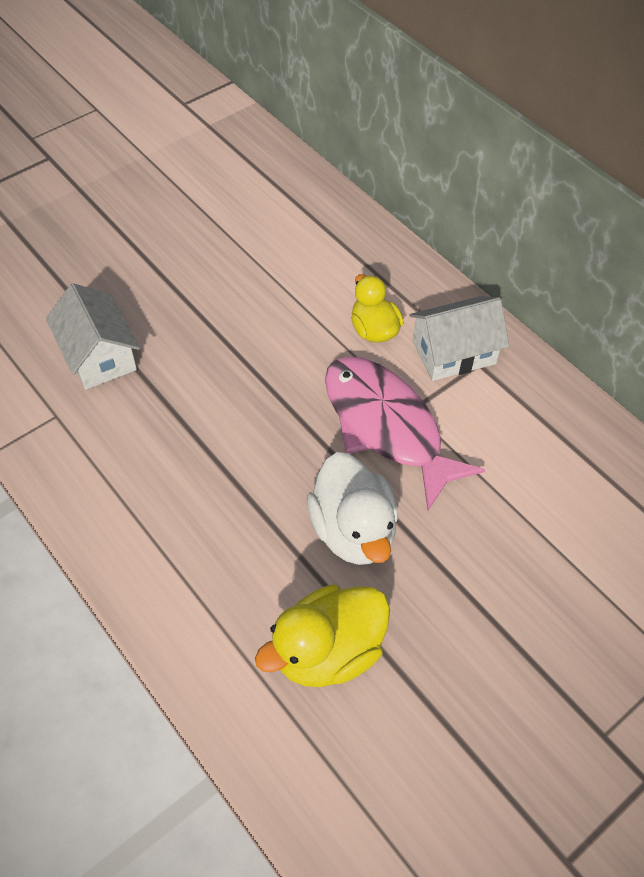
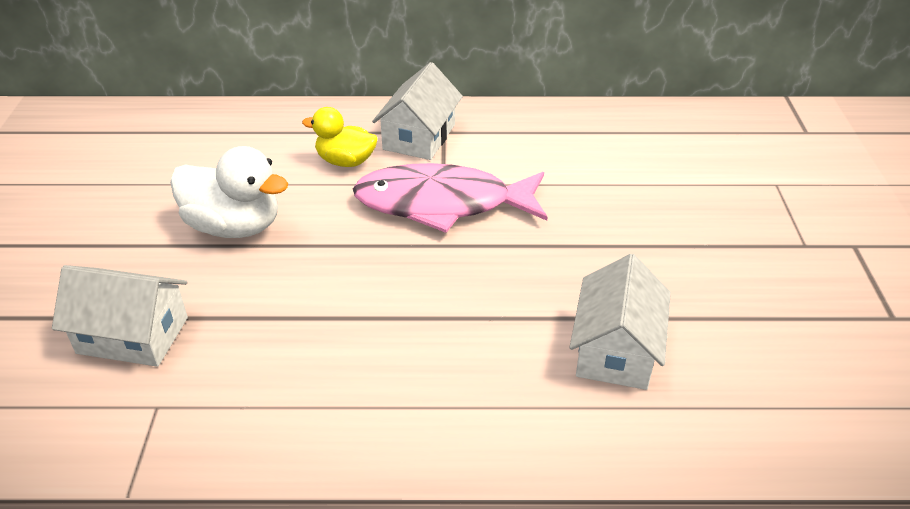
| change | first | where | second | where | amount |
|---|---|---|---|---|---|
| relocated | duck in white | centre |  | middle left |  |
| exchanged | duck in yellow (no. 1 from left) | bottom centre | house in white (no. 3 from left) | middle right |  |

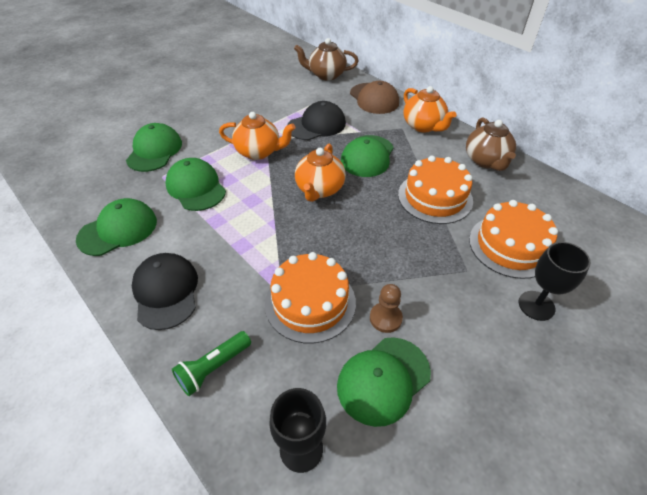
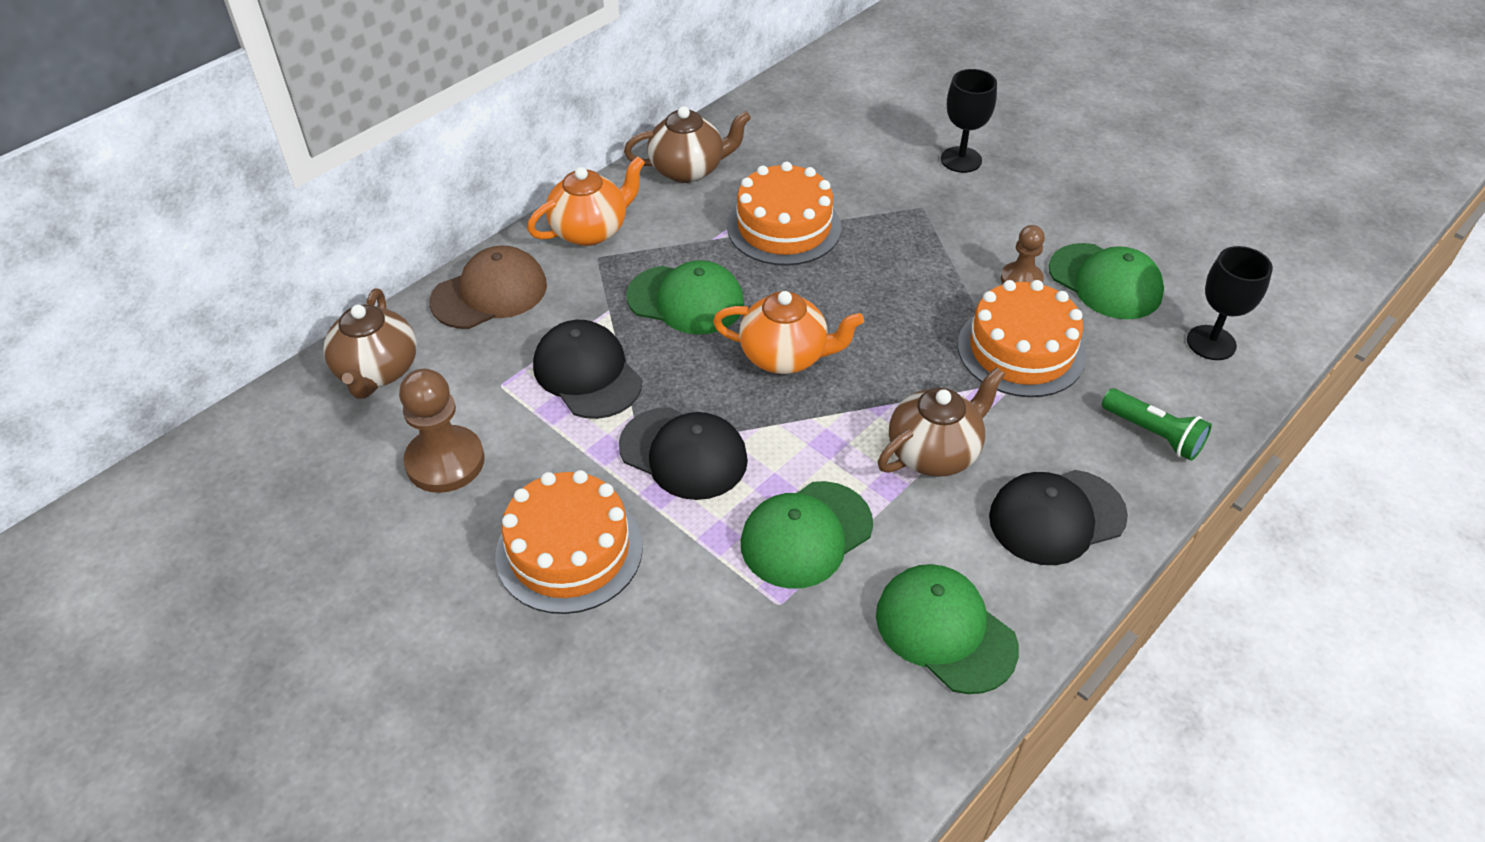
| change | first | where | second | where | amount |
|---|---|---|---|---|---|
| missing | cap in green (no. 2 from left) | top left |  |  |  |
| appeared |  |  | pawn in brown (no. 1 from left) | middle left |  |
| appeared |  |  | teapot in brown (no. 3 from left) | centre |  |
| relocated | cake in orange (no. 3 from left in the first image) | middle right | cake in orange (no. 1 from left) | centre |  |
| exchanged | teapot in orange (no. 1 from left) | top centre | cap in black (no. 2 from left) | centre |  |

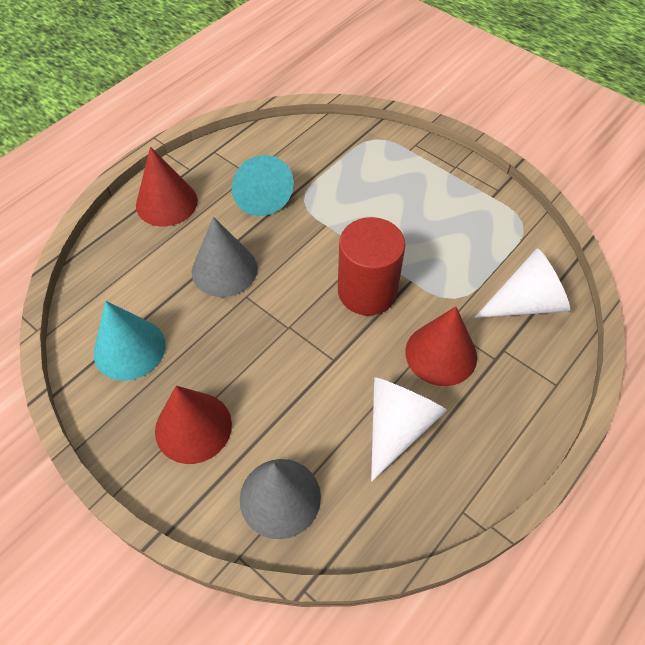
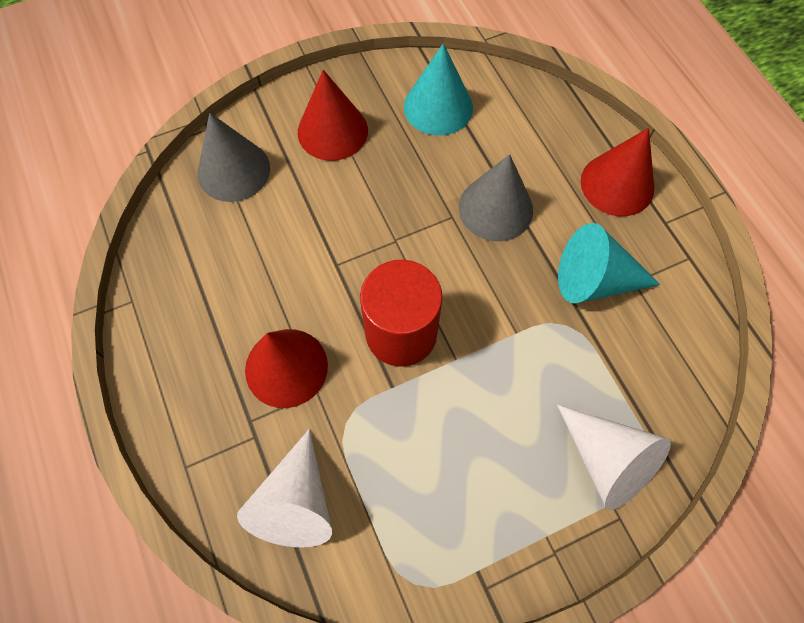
| change | first | where | second | where | amount |
|---|---|---|---|---|---|
| relocated | cone in white (no. 1 from left in the first image) | centre | cone in white (no. 2 from left) | bottom right |  |

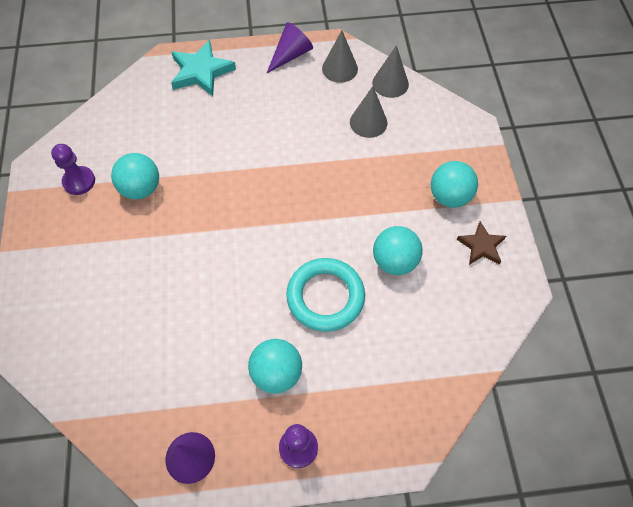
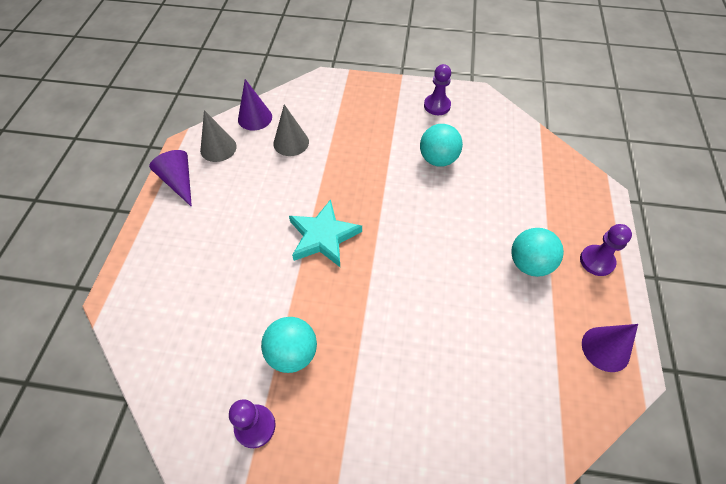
| change | first | where | second | where | amount |
|---|---|---|---|---|---|
| missing | ring in turquoise | centre |  |  |  |
| missing | ball in turquoise (no. 4 from left) | middle right |  |  |  |
| relocated | star in turquoise | top left |  | centre |  |
| exchanged | star in brown | middle right | pawn in purple (no. 2 from left) | top centre |  |
| colour | cone in grey (no. 3 from left) | top centre | cone in purple (no. 2 from left) | top centre |  |

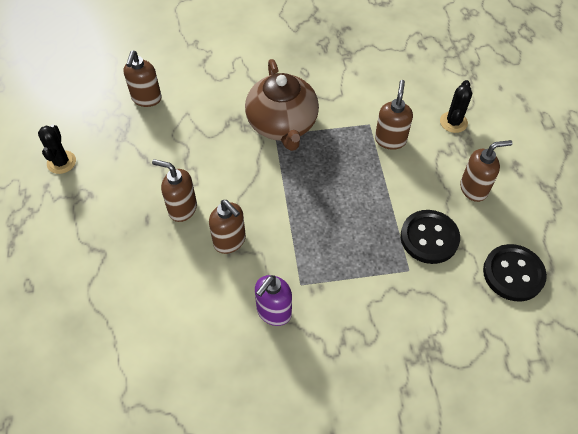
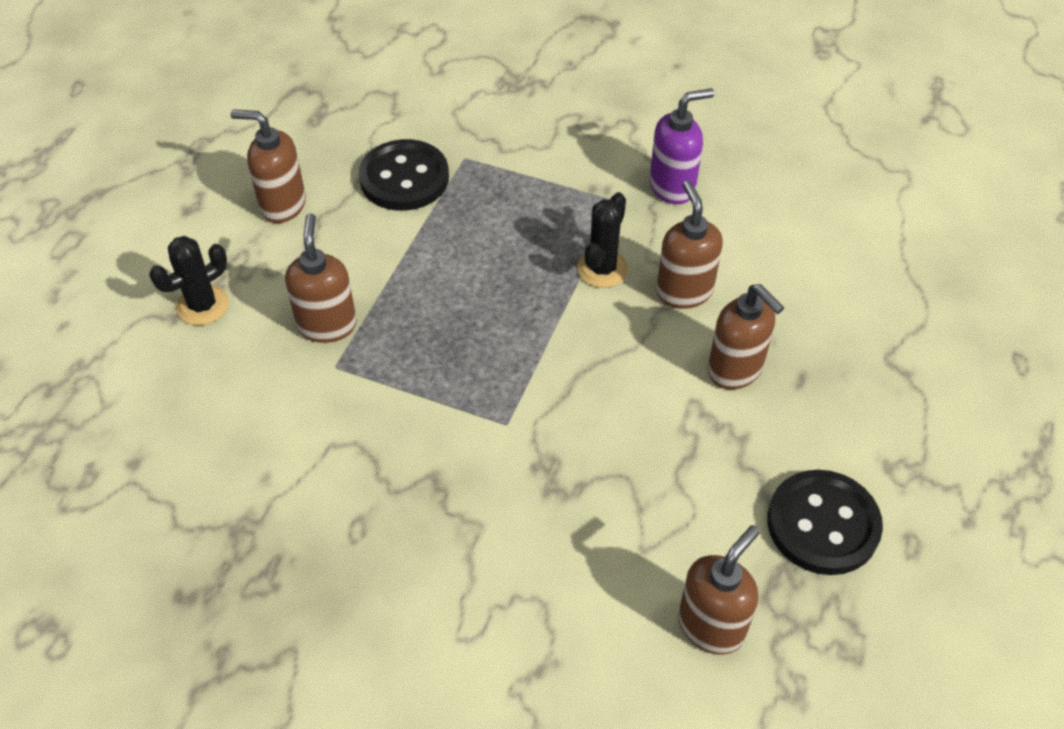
| change | first | where | second | where | amount |
|---|---|---|---|---|---|
| missing | teapot in brown | top centre |  |  |  |
| relocated | cactus in black (no. 1 from left in the first image) | middle left | cactus in black (no. 2 from left) | top centre |  |
| relocated | button in black (no. 2 from left) | middle right |  | bottom right |  |
| spun | soap dispenser in brown (no. 4 from left in the first image) | top right | soap dispenser in brown (no. 2 from left) | middle left | 135 degrees clockwise |

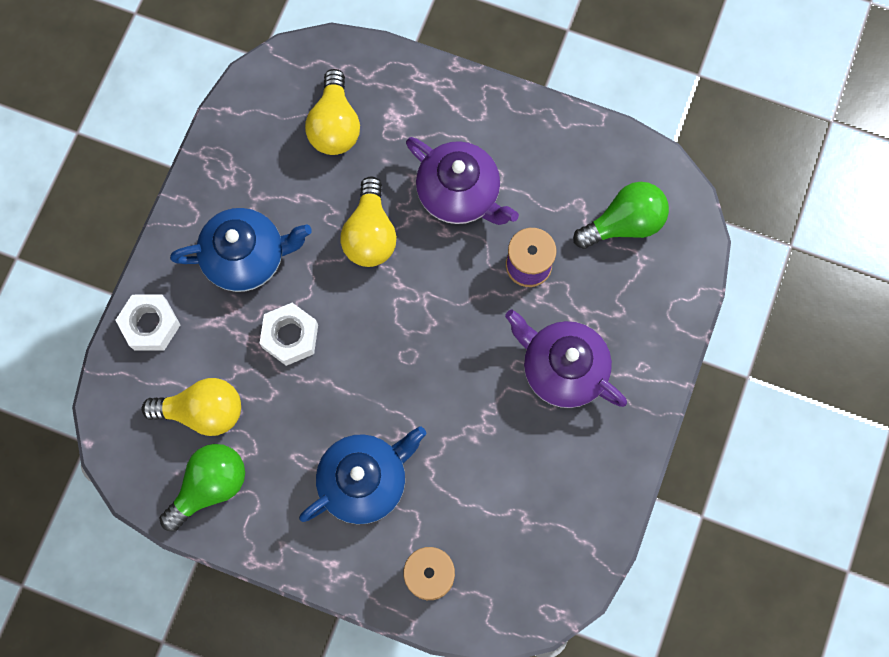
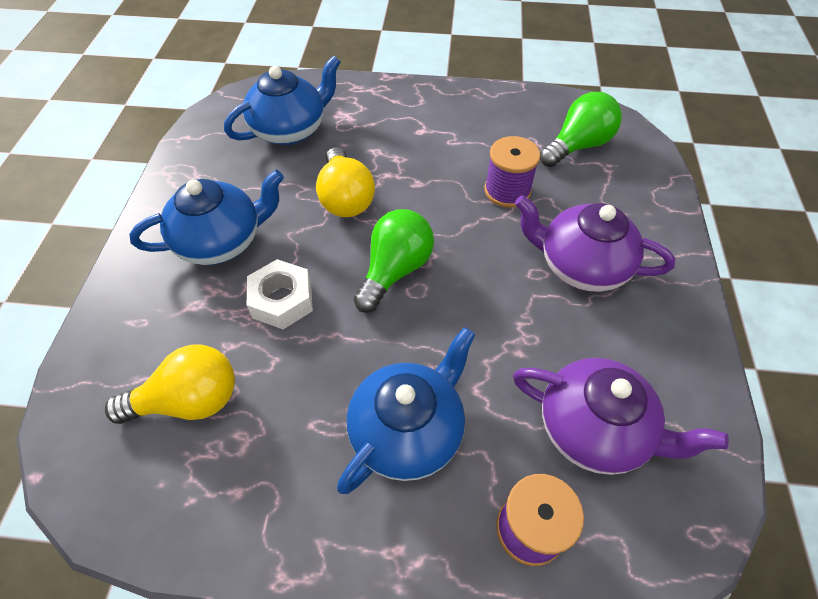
| change | first | where | second | where | amount |
|---|---|---|---|---|---|
| missing | nut in white (no. 1 from left) | middle left |  |  |  |
| relocated | light bulb in green (no. 1 from left) | bottom left |  | centre |  |
| relocated | teapot in purple (no. 1 from left in the first image) | top centre | teapot in purple (no. 2 from left) | bottom right |  |
| exchanged | light bulb in yellow (no. 2 from left) | top centre | teapot in blue (no. 2 from left) | top centre |  |

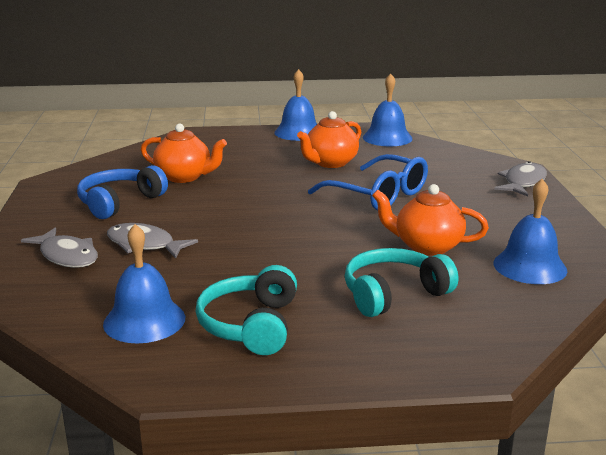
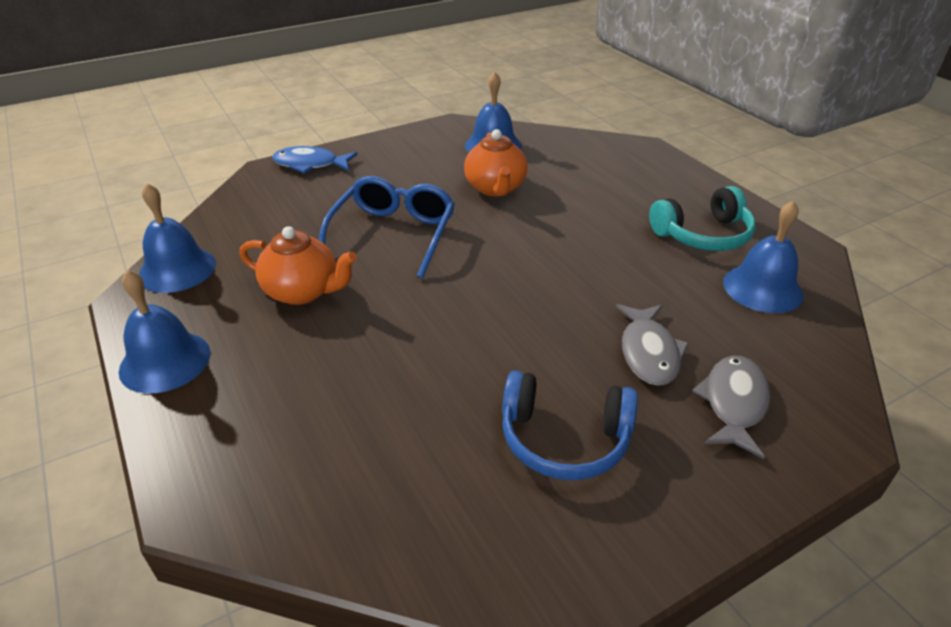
| change | first | where | second | where | amount |
|---|---|---|---|---|---|
| missing | teapot in orange (no. 1 from left) | middle left |  |  |  |
| missing | headphones in turquoise (no. 2 from left) | centre |  |  |  |
| colour | fish in grey (no. 3 from left) | middle right | fish in blue | top left |  |

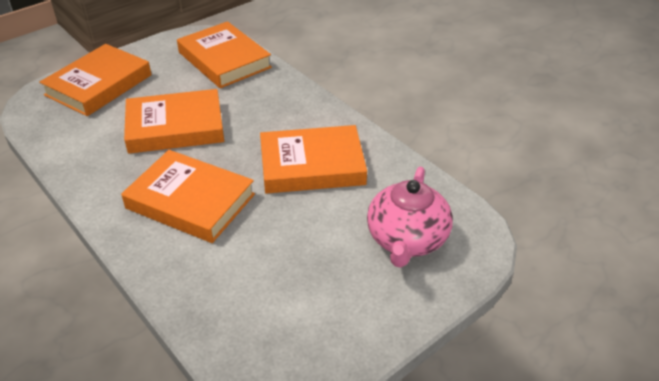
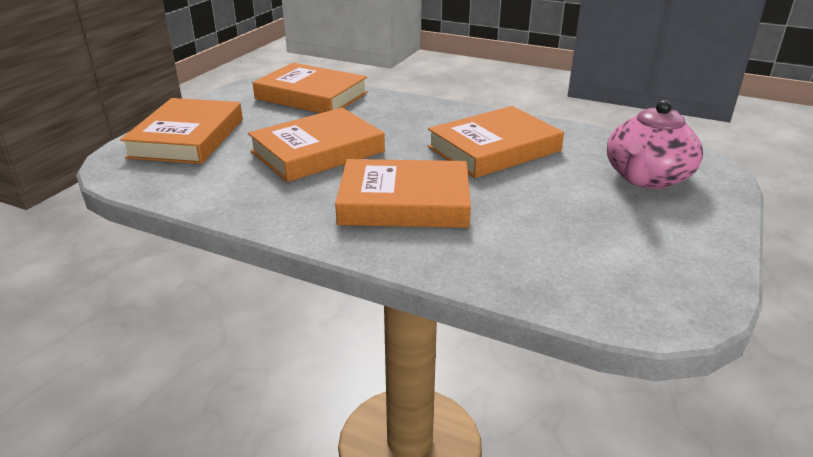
| change | first | where | second | where | amount |
|---|---|---|---|---|---|
| spun | teapot in pink | centre |  | top right | 45 degrees clockwise |

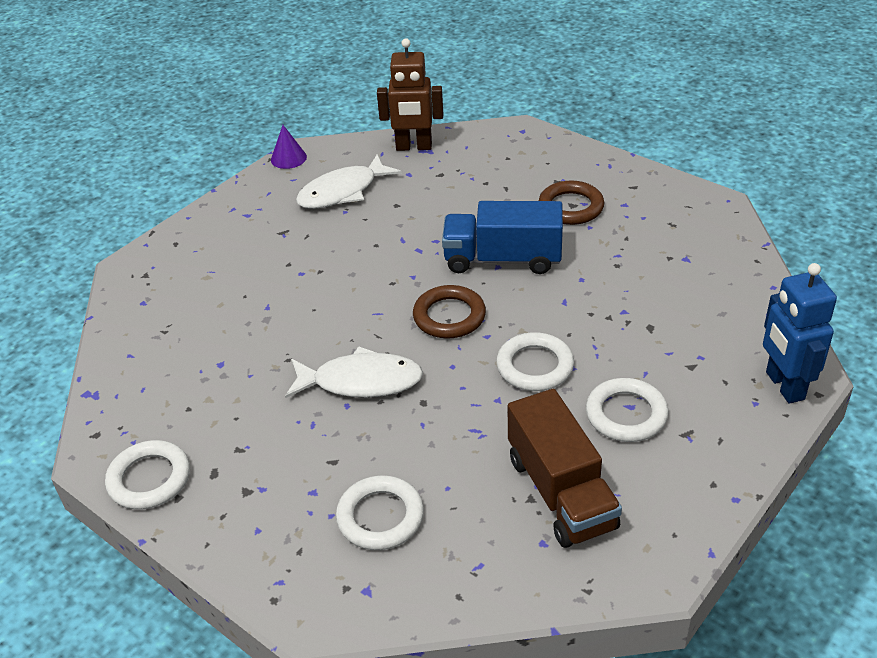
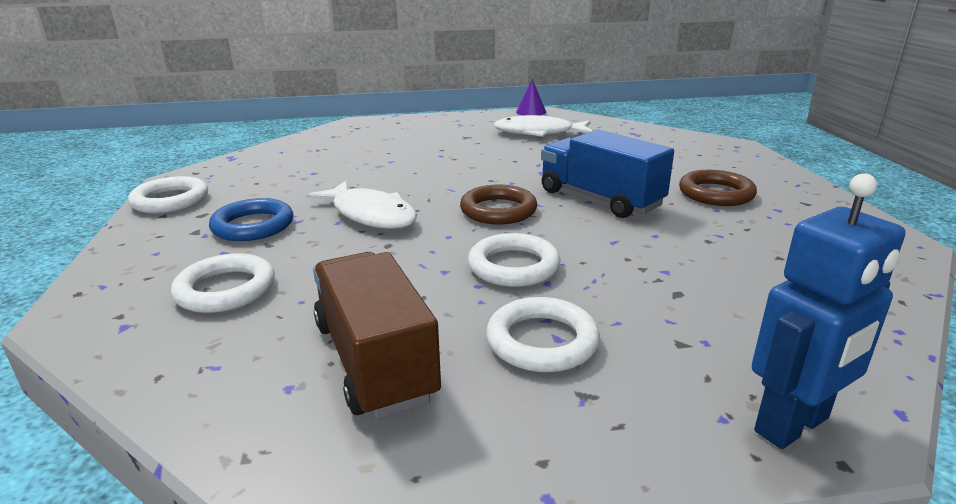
| change | first | where | second | where | amount |
|---|---|---|---|---|---|
| missing | robot in brown | top centre |  |  |  |
| appeared |  |  | ring in blue | middle left |  |
| spun | truck in brown | bottom centre |  | centre | 135 degrees clockwise |
| spun | robot in blue | middle right |  | middle right | 150 degrees counterclockwise |

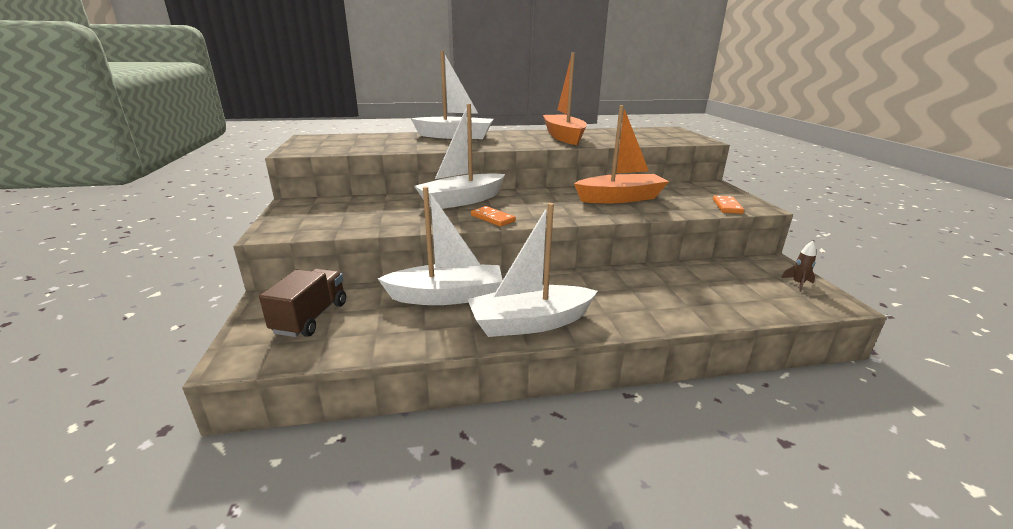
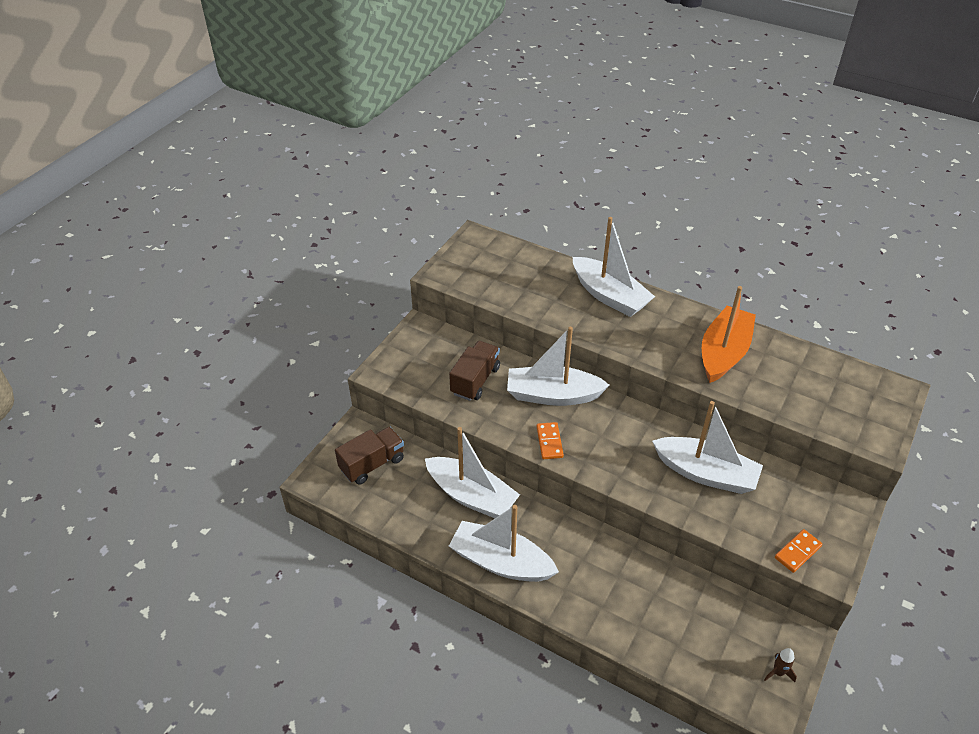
| change | first | where | second | where | amount |
|---|---|---|---|---|---|
| appeared |  |  | truck in brown (no. 2 from left) | centre |  |
| colour | boat in orange (no. 2 from left) | top centre | boat in white (no. 5 from left) | middle right |  |

